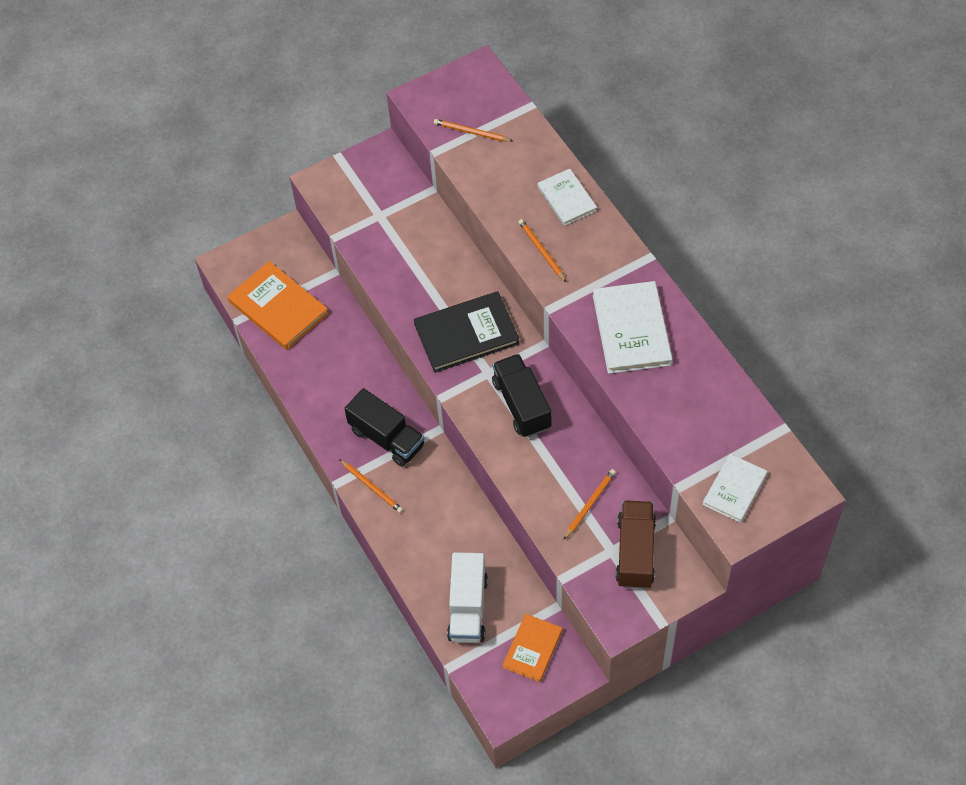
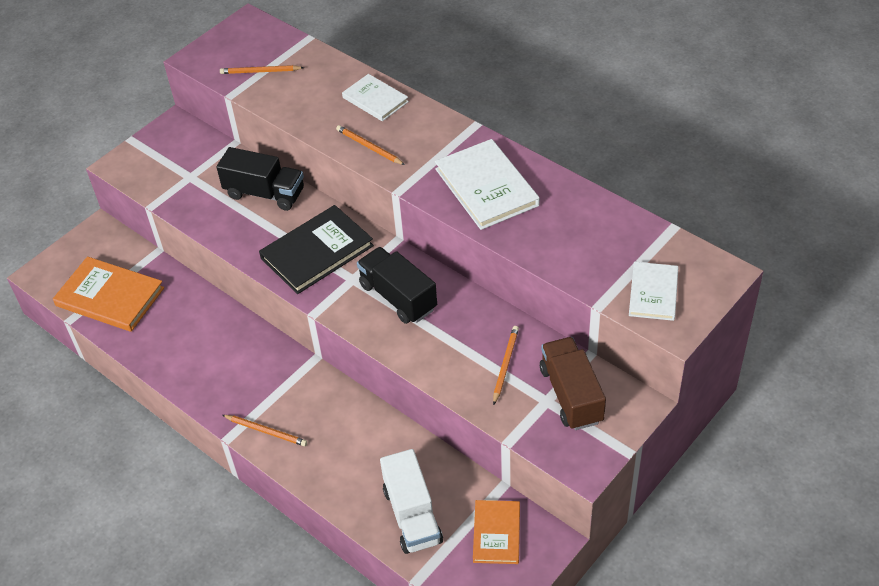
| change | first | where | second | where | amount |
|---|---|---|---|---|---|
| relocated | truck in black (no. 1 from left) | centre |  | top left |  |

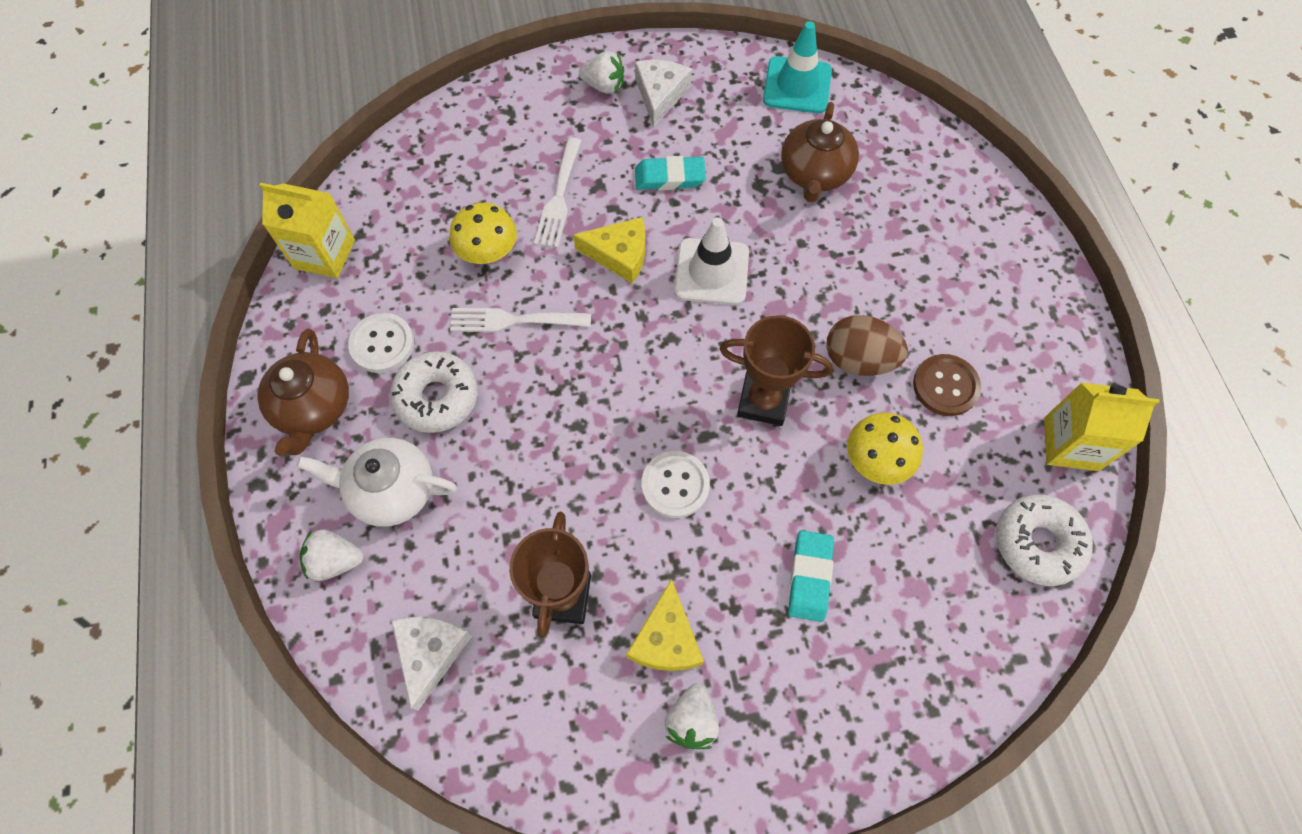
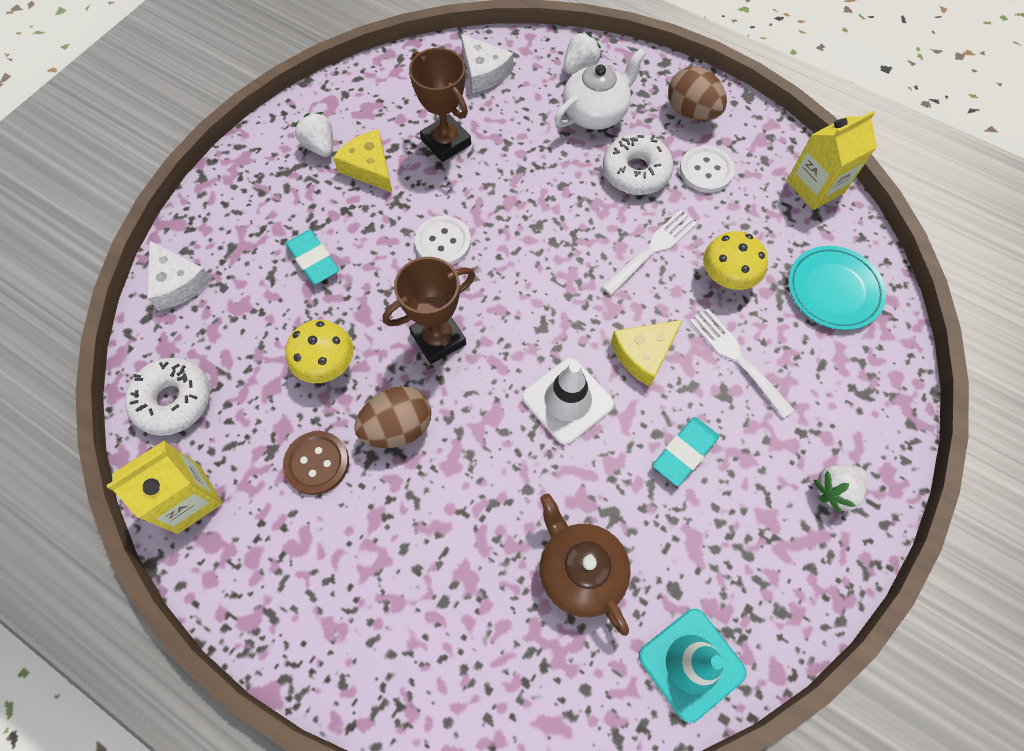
| change | first | where | second | where | amount |
|---|---|---|---|---|---|
| appeared |  |  | plate in turquoise | middle right |  |
| relocated | cheese in white (no. 2 from left in the first image) | top centre | cheese in white (no. 1 from left) | middle left |  |
| exchanged | teapot in brown (no. 1 from left) | middle left | egg in brown (no. 2 from left) | top right |  |

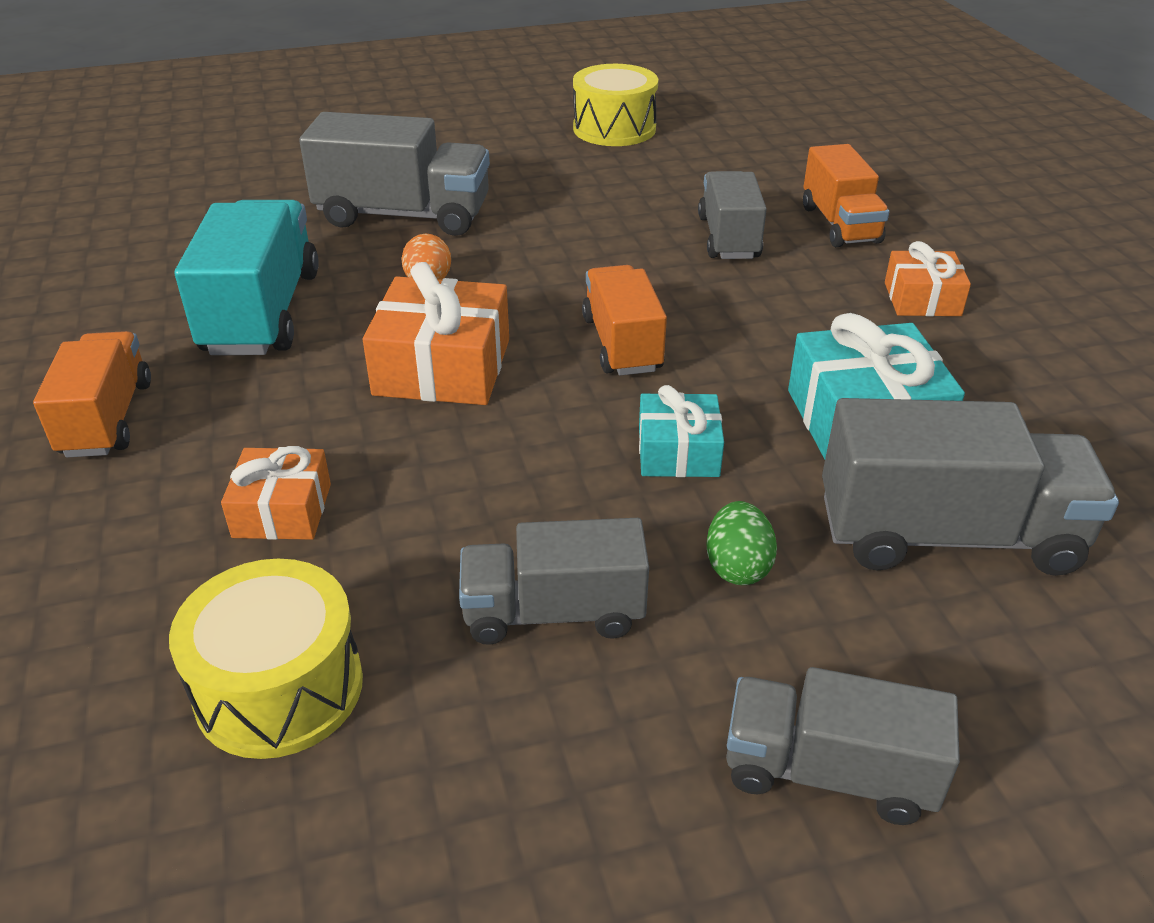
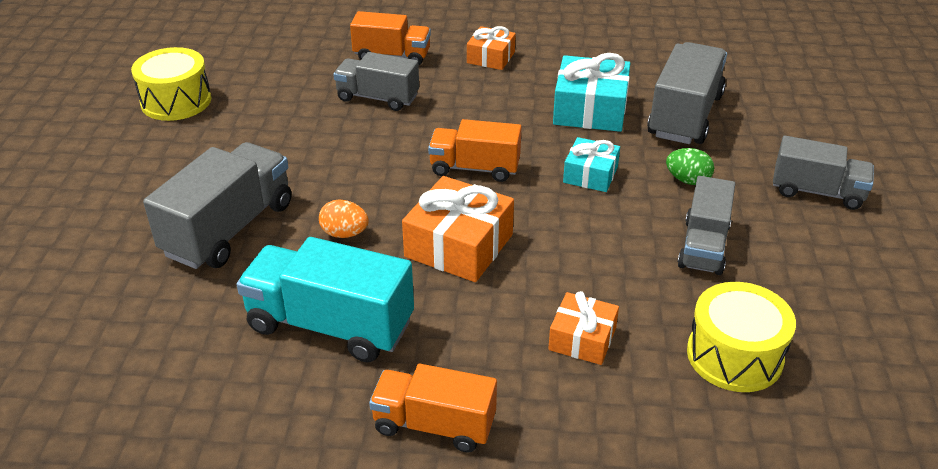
| change | first | where | second | where | amount |
|---|---|---|---|---|---|
| spun | truck in grey (no. 4 from left in the first image) | bottom right | truck in grey (no. 5 from left) | middle right | 105 degrees counterclockwise |

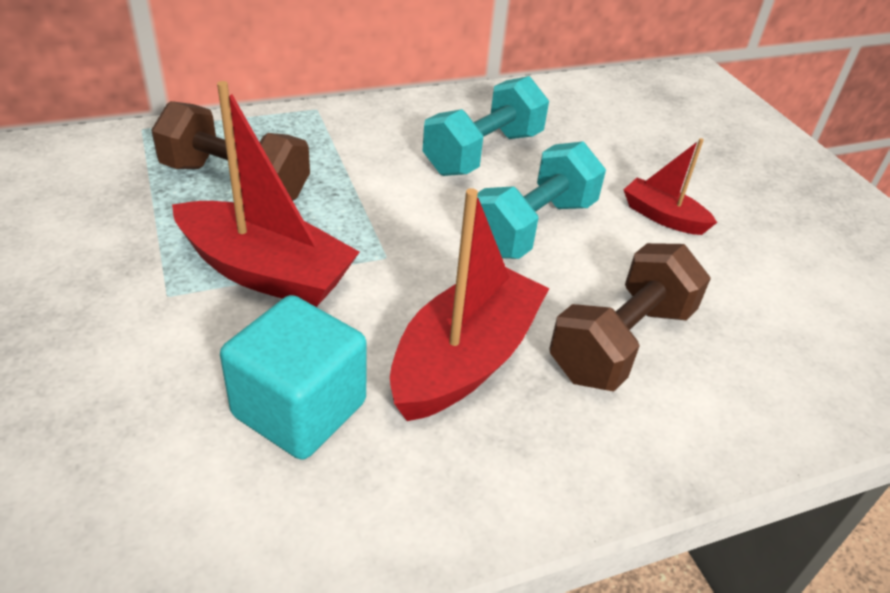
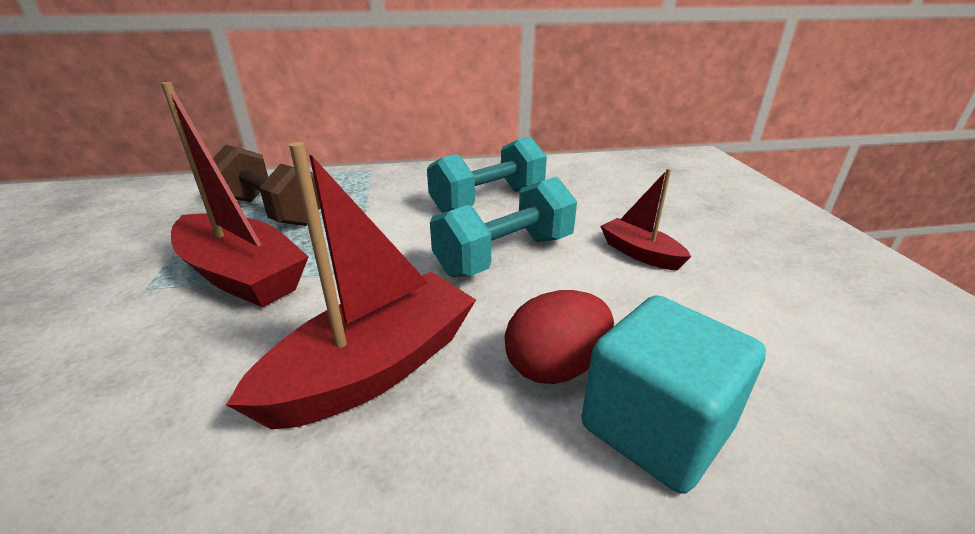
| change | first | where | second | where | amount |
|---|---|---|---|---|---|
| relocated | cube in turquoise | middle left |  | bottom right |  |
| exchanged | dumbbell in brown (no. 2 from left) | middle right | egg in red | centre |  |

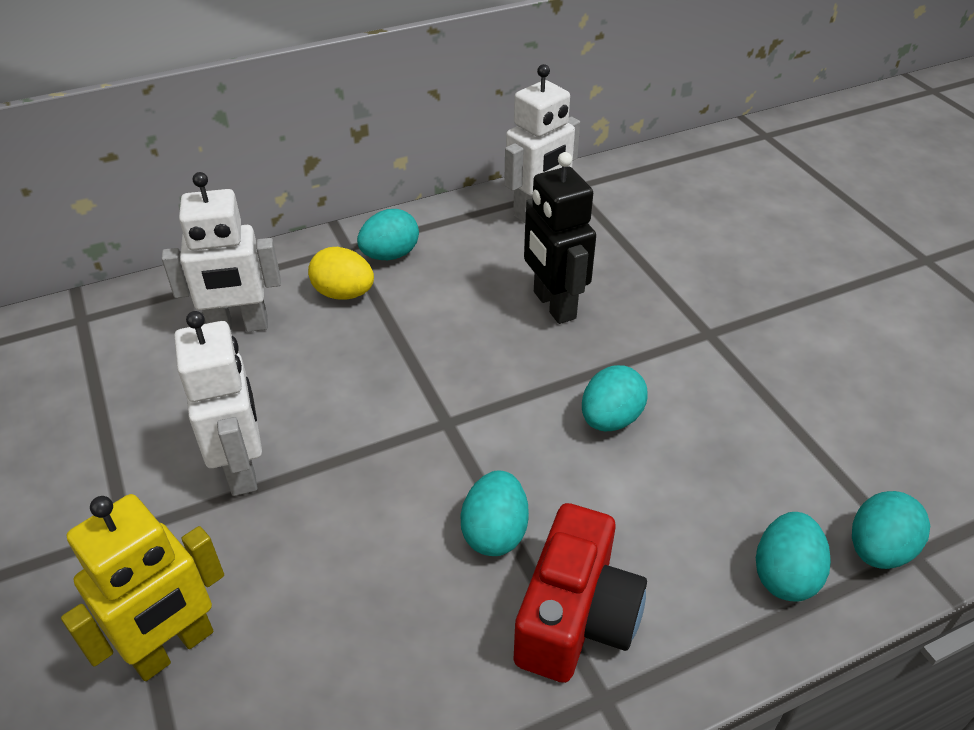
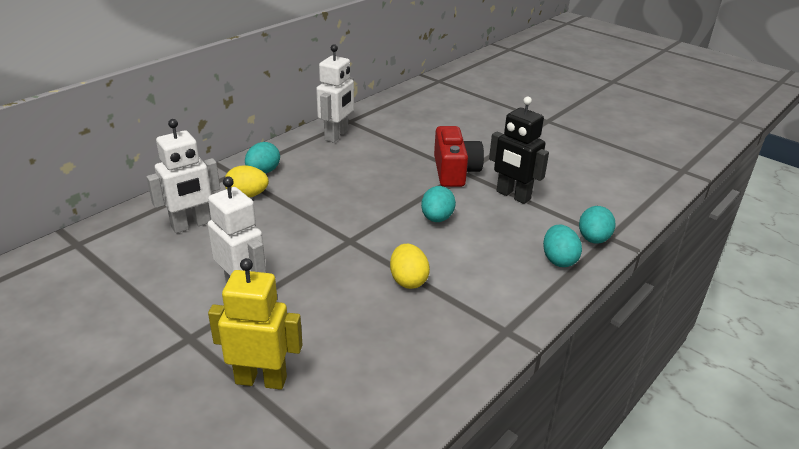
| change | first | where | second | where | amount |
|---|---|---|---|---|---|
| relocated | camera in red | bottom centre |  | centre |  |
| relocated | robot in black | top centre |  | centre |  |
| colour | egg in turquoise (no. 2 from left) | bottom centre | egg in yellow (no. 2 from left) | centre |  |
| spun | robot in yellow | bottom left |  | bottom left | 105 degrees counterclockwise |

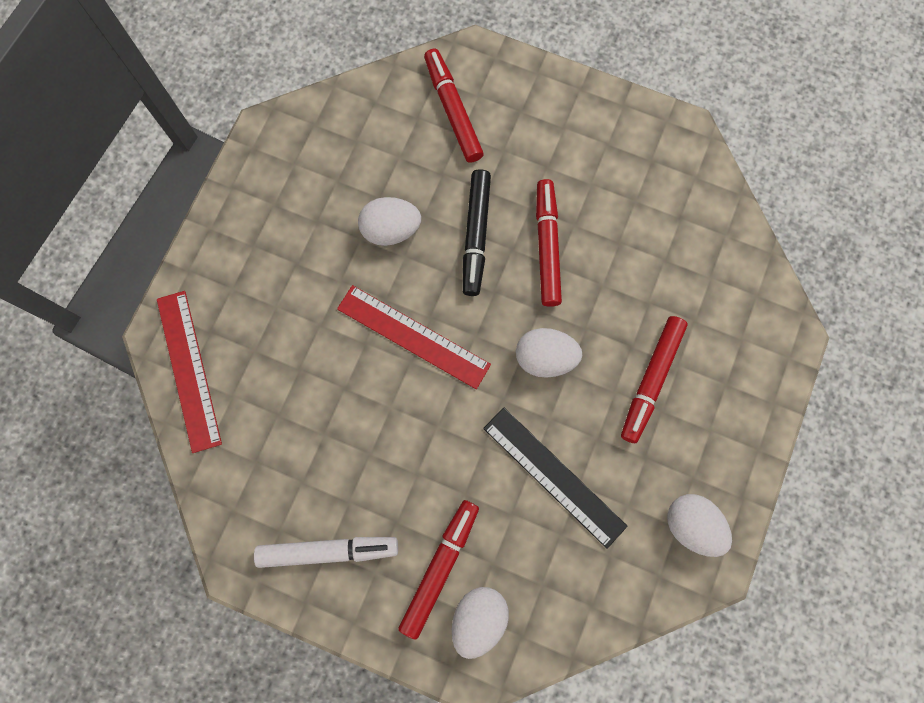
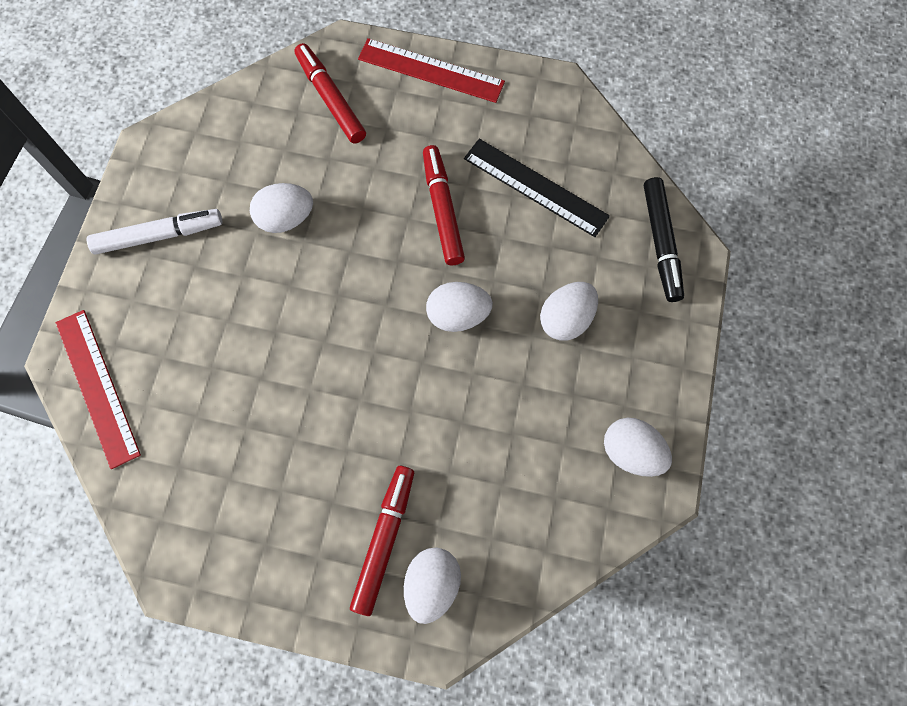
| change | first | where | second | where | amount |
|---|---|---|---|---|---|
| relocated | marker in white | bottom centre |  | top left |  |
| relocated | ruler in red (no. 2 from left) | centre |  | top centre |  |
| relocated | marker in black | top centre |  | middle right |  |
| relocated | ruler in black | bottom centre |  | top centre |  |
| exchanged | marker in red (no. 4 from left) | middle right | egg in white (no. 4 from left) | centre |  |

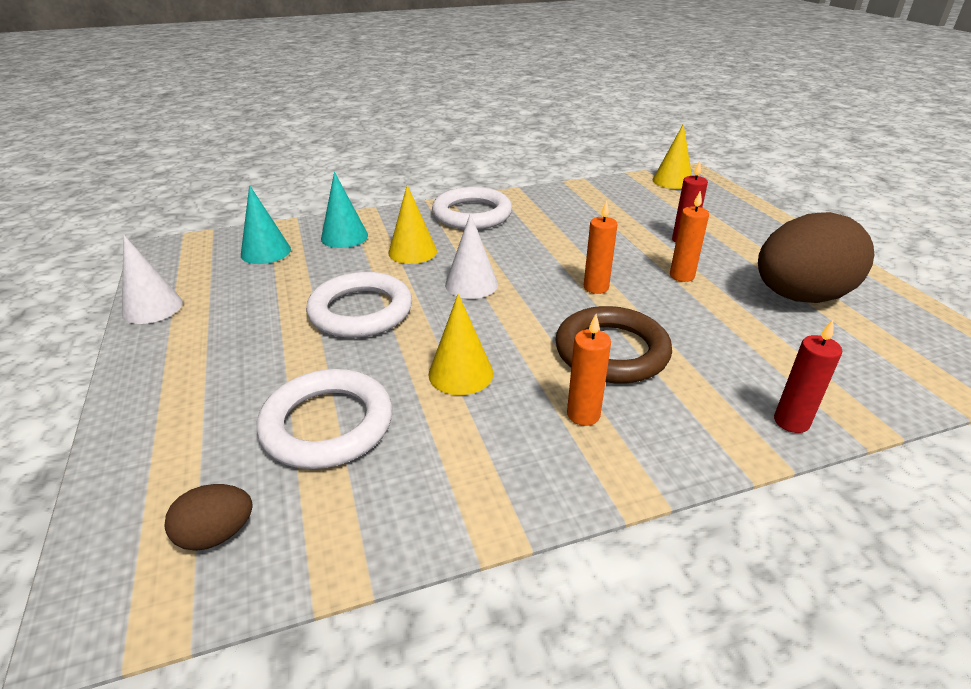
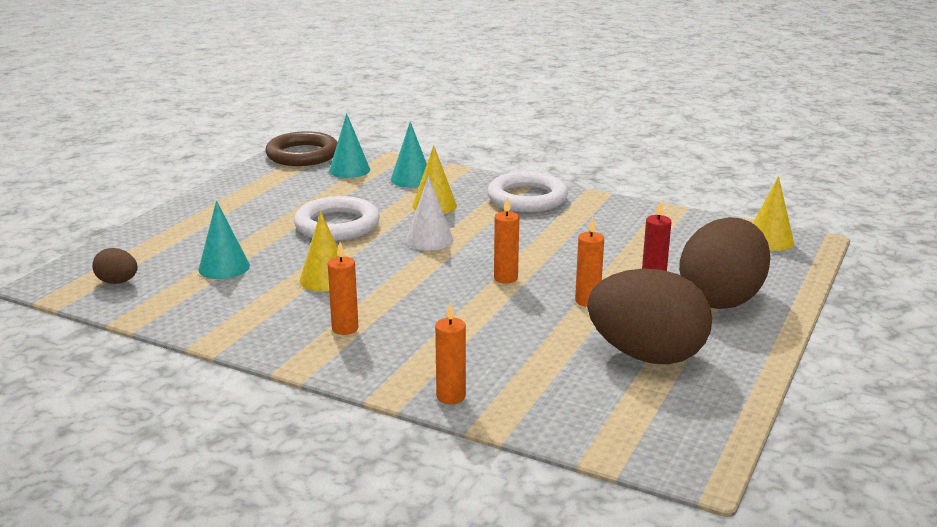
| change | first | where | second | where | amount |
|---|---|---|---|---|---|
| missing | cone in white (no. 1 from left) | middle left |  |  |  |
| appeared |  |  | egg in brown (no. 3 from left) | middle right |  |
| relocated | ring in brown | centre |  | top left |  |
| exchanged | ring in white (no. 1 from left) | centre | cone in turquoise (no. 1 from left) | middle left |  |
| colour | candle in red (no. 2 from left) | middle right | candle in orange (no. 2 from left) | bottom centre |  |

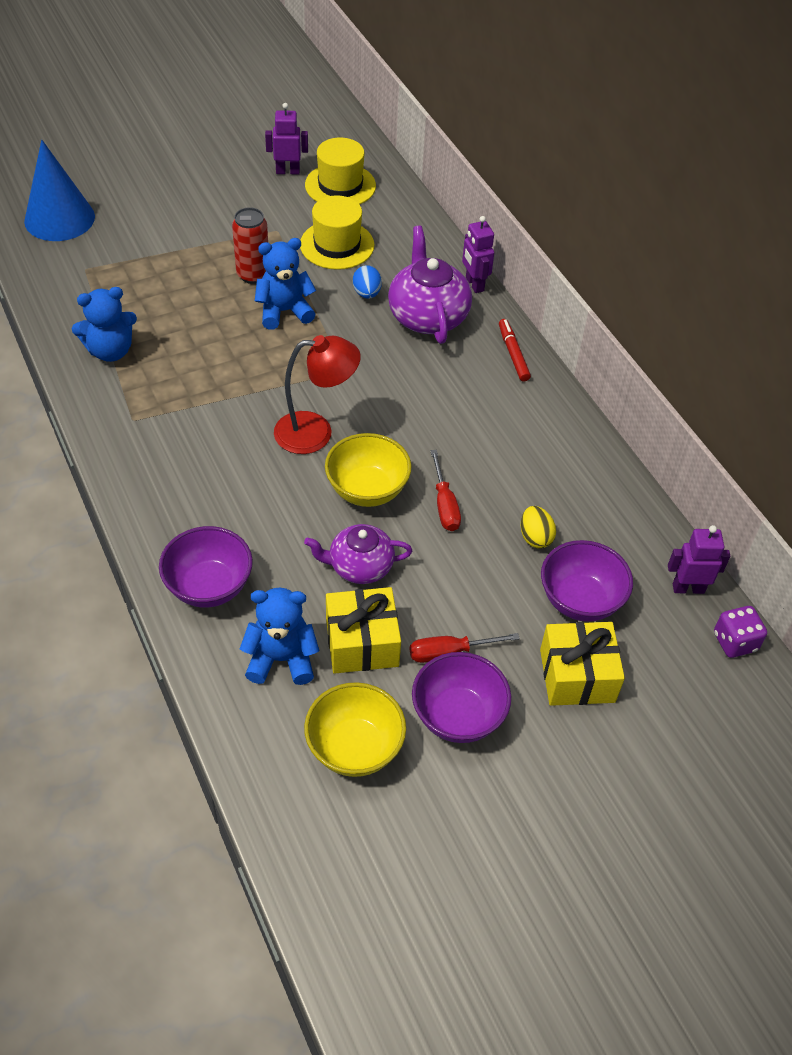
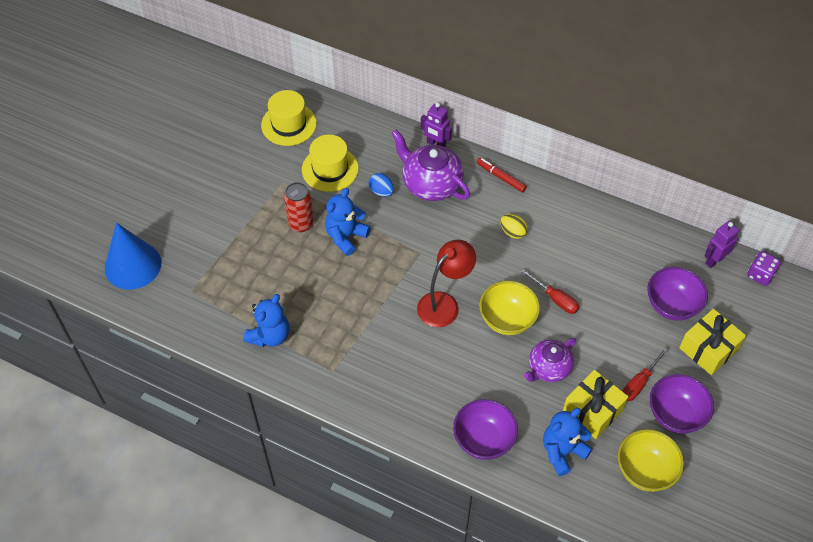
| change | first | where | second | where | amount |
|---|---|---|---|---|---|
| missing | robot in purple (no. 1 from left) | top centre |  |  |  |
| relocated | egg in yellow | middle right |  | centre |  |

